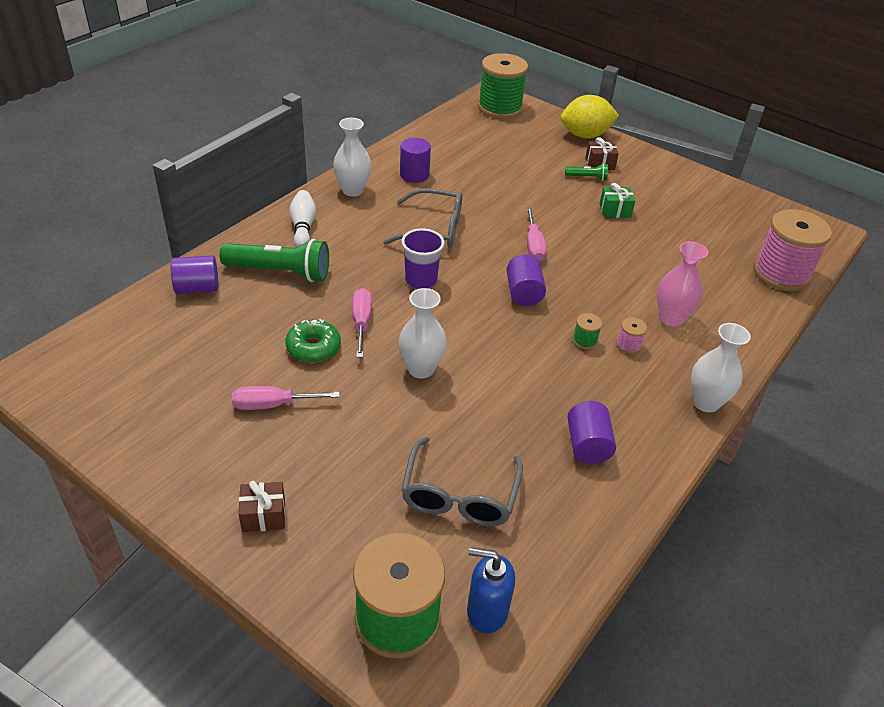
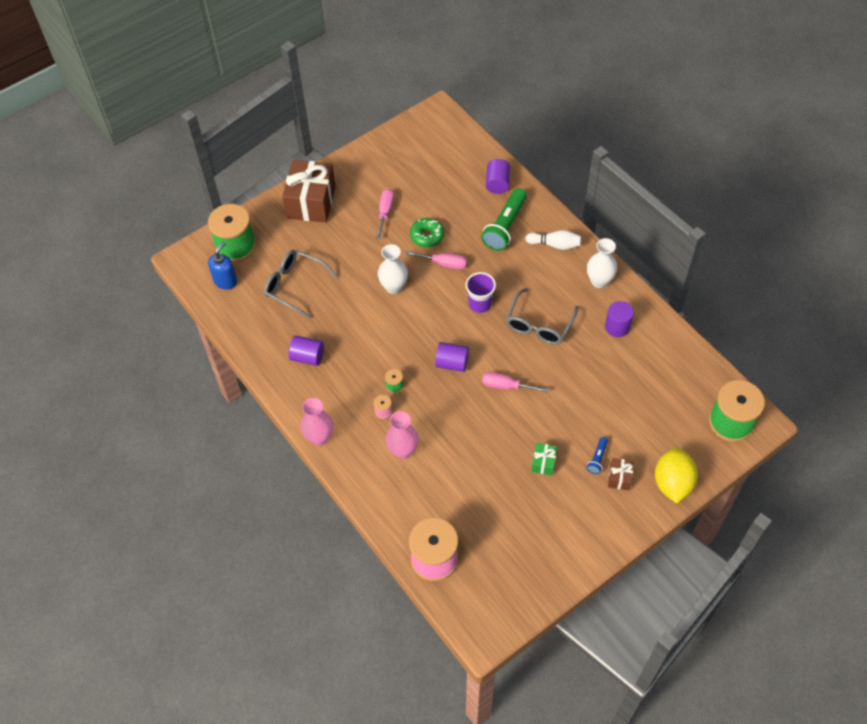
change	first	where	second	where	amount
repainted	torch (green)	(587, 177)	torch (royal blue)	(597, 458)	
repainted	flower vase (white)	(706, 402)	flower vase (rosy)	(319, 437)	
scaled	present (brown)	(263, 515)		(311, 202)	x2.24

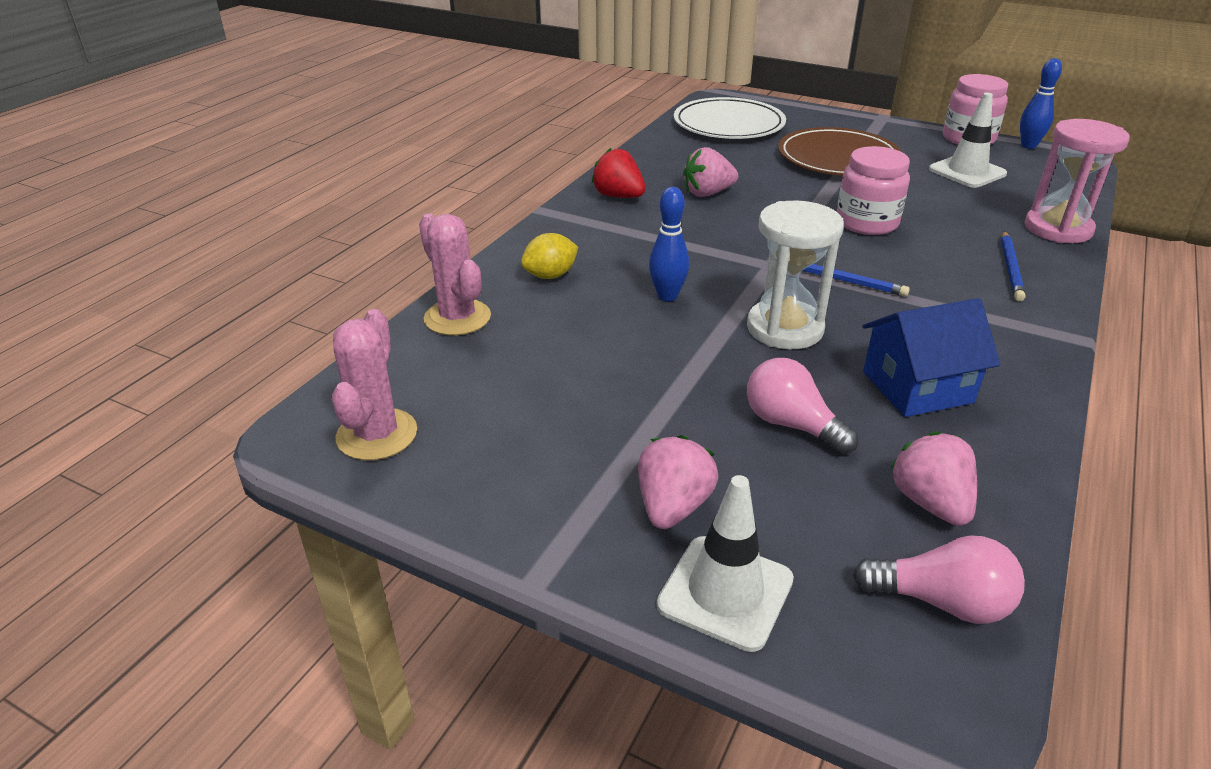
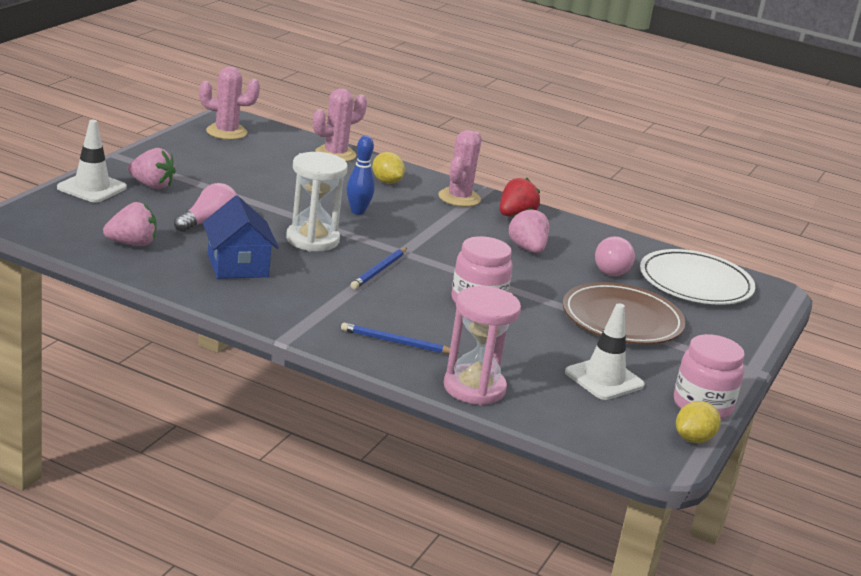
change	first	where	second	where	amount
new			prickly plant (rosy)	(459, 198)	
shifted	bulb (rosy)	(941, 602)		(612, 269)	
swapped	tenpin (royal blue)	(1028, 146)	toy lemon (golden)	(693, 439)	

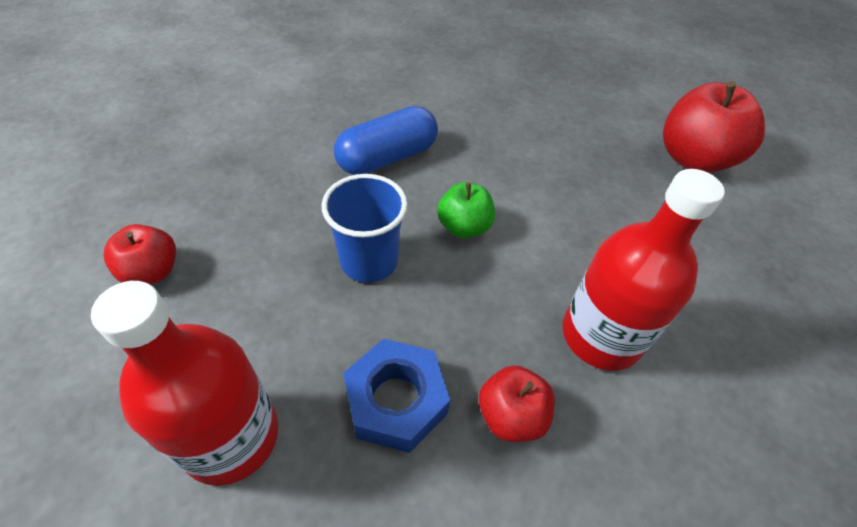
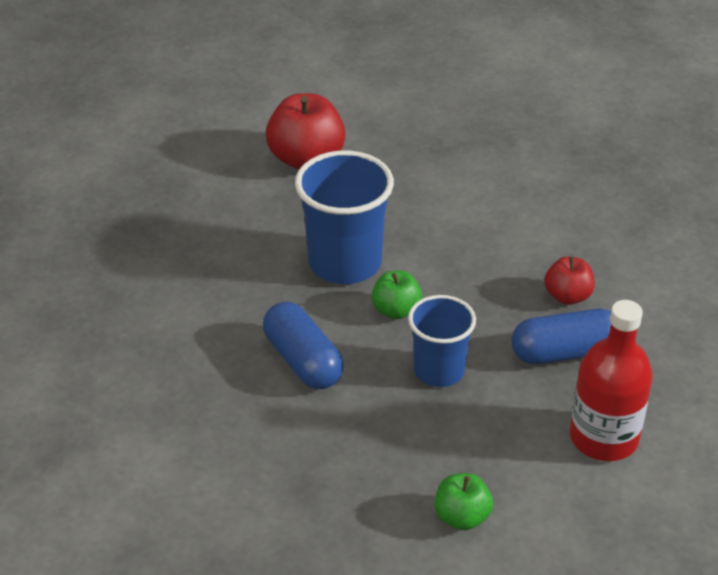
change	first	where	second	where	amount
gone	flask (scarlet)	(601, 335)			
new			cup (royal blue)	(345, 263)	
swapped	hex nut (royal blue)	(396, 401)	pill shape (royal blue)	(565, 352)	
repainted	toy apple (scarlet)	(152, 272)	toy apple (green)	(462, 517)	

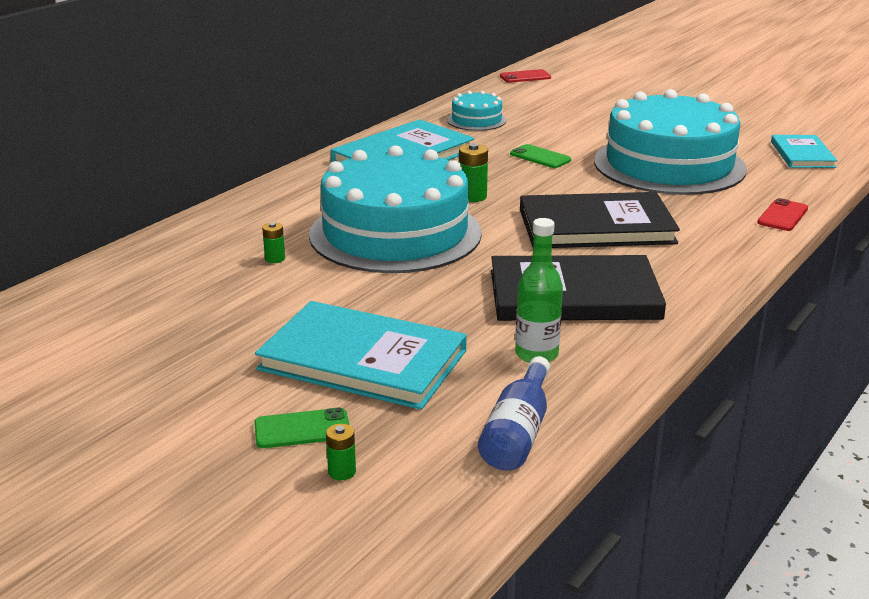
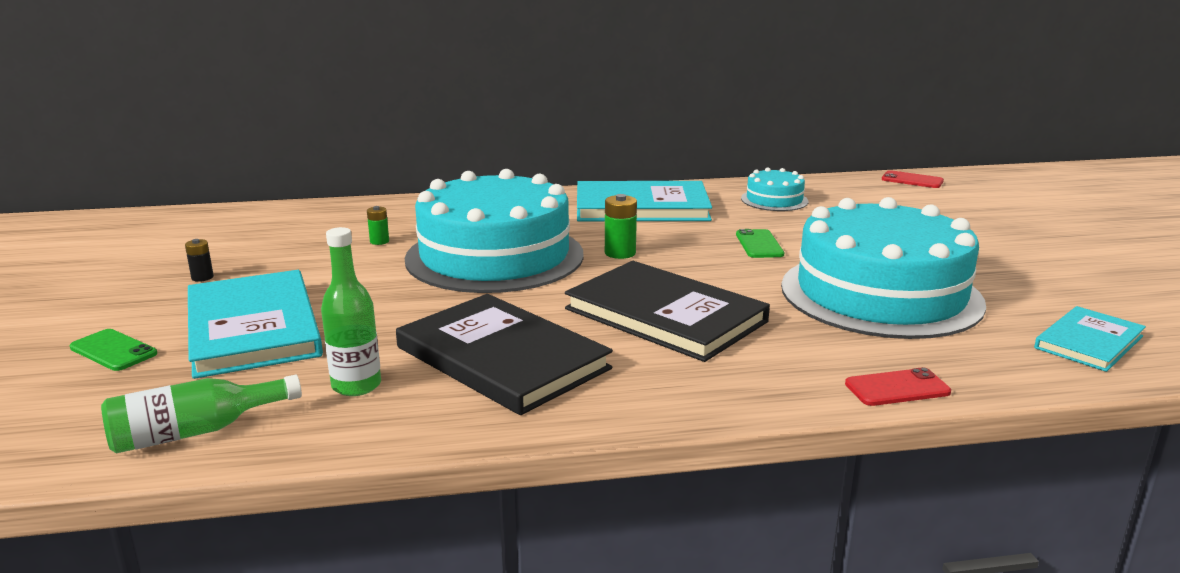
change	first	where	second	where	amount
gone	AA battery (green)	(342, 472)			
new			AA battery (black)	(202, 277)	
repainted	flask (royal blue)	(518, 432)	flask (green)	(195, 432)	

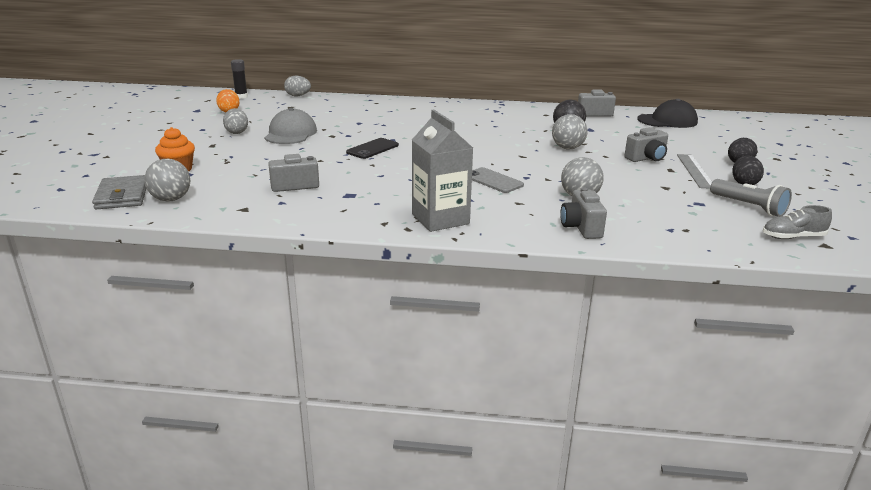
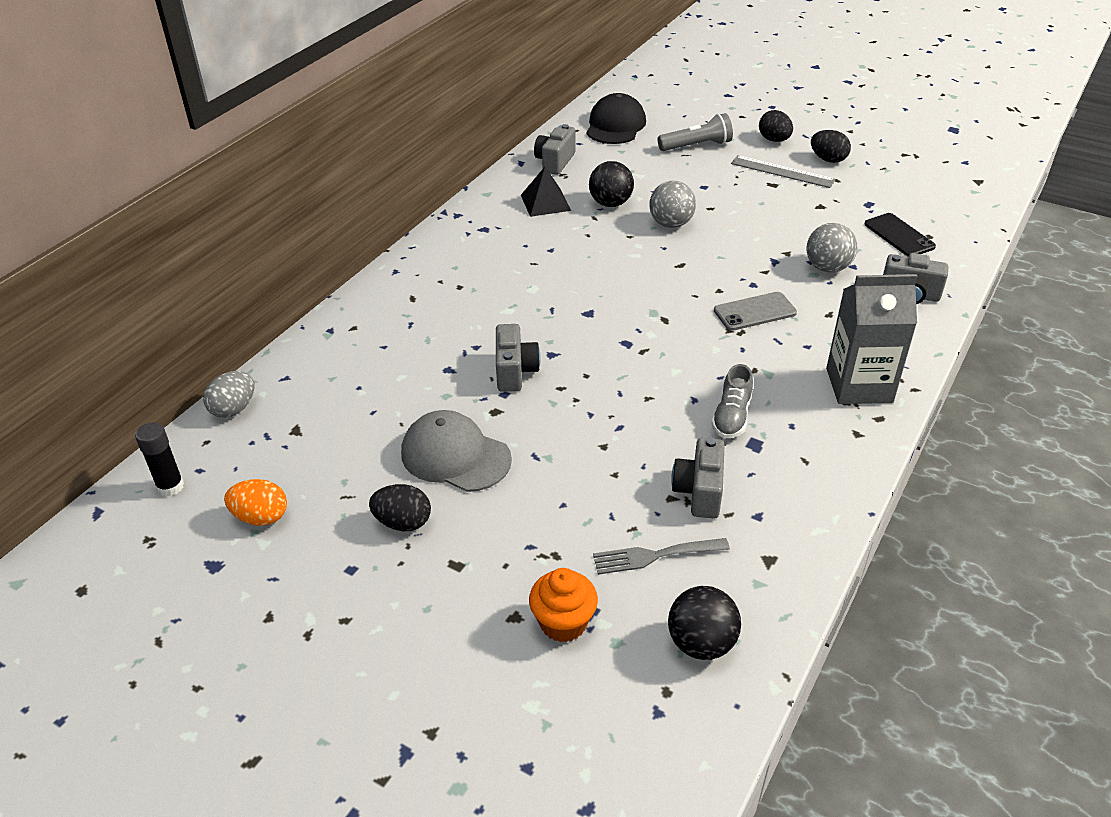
change	first	where	second	where	amount
gone	wallet (grey)	(122, 196)			
new			pyramid shape (black)	(545, 202)	
new			dinner fork (grey)	(654, 556)	
shifted	phone (black)	(372, 149)		(899, 235)	
shifted	camera (grey)	(646, 158)		(515, 371)	
shifted	torch (grey)	(748, 207)		(696, 146)	
shifted	sneaker (grey)	(793, 237)		(731, 417)	
repainted	sphere (grey)	(171, 199)	sphere (black)	(701, 643)	
repainted	egg (grey)	(237, 132)	egg (black)	(403, 522)	

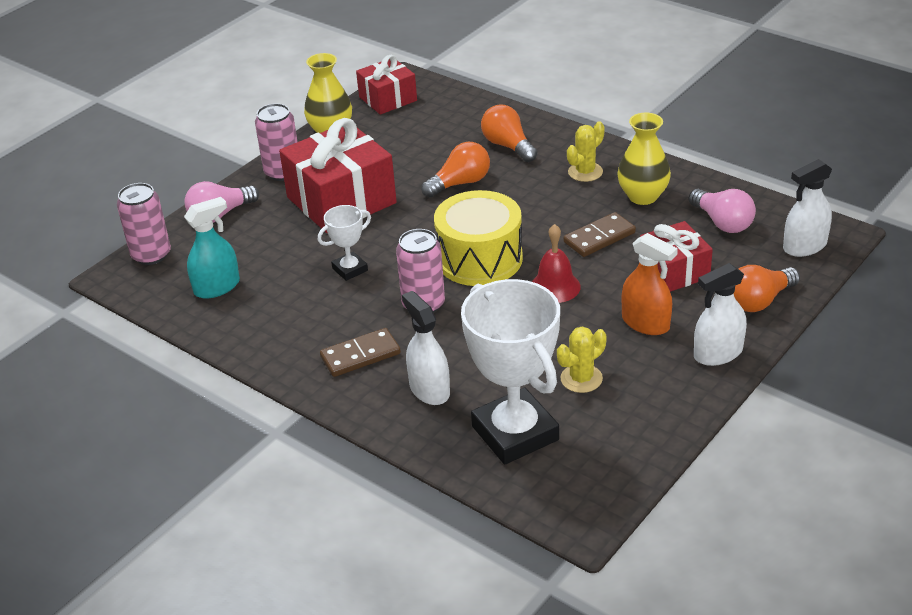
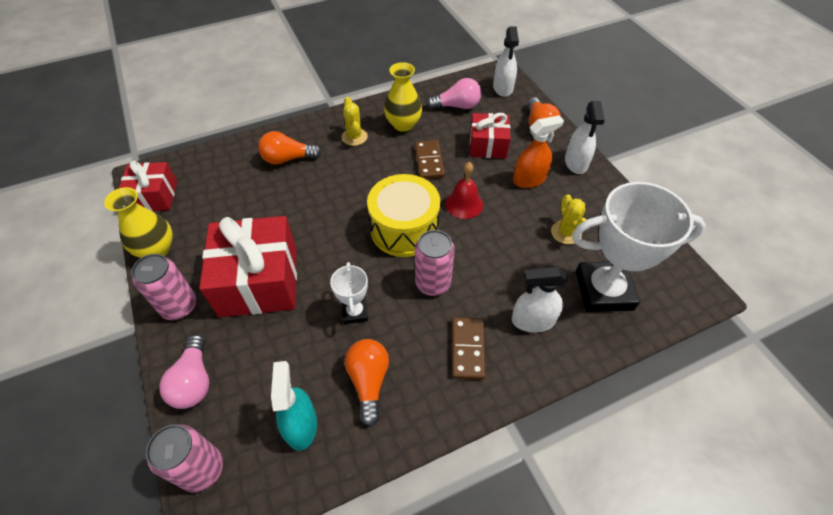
change	first	where	second	where	amount
shifted	bulb (bright orange)	(460, 183)		(369, 381)	

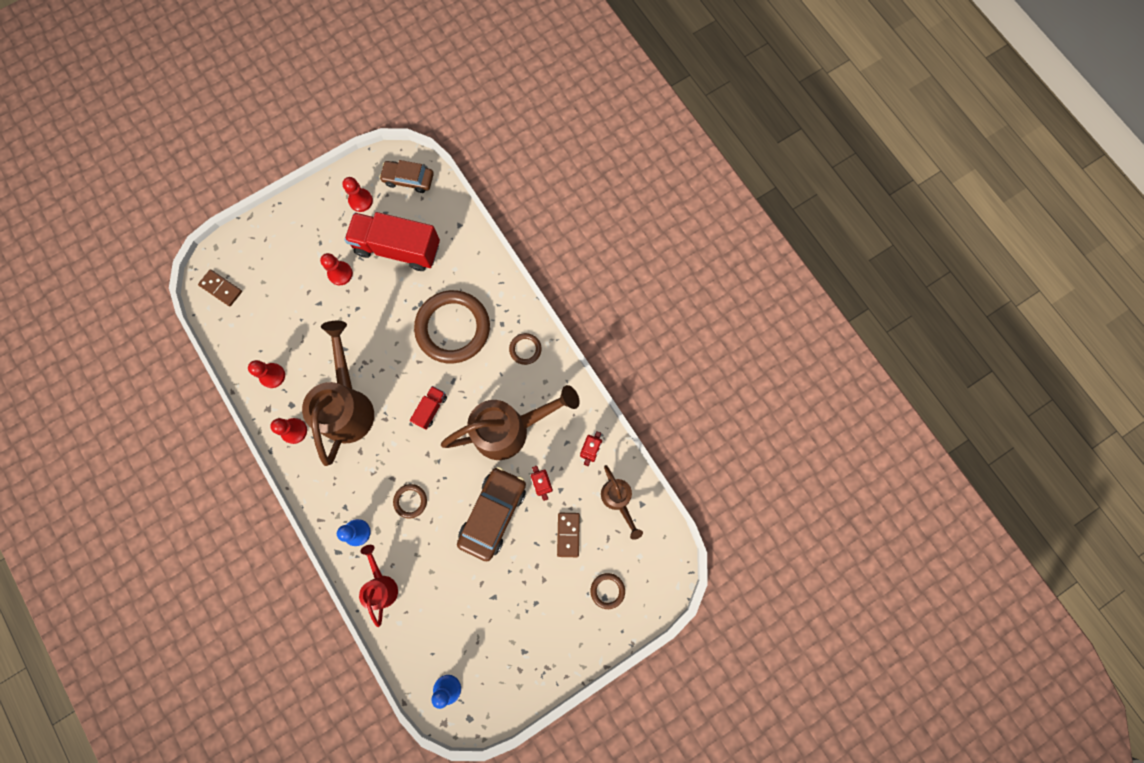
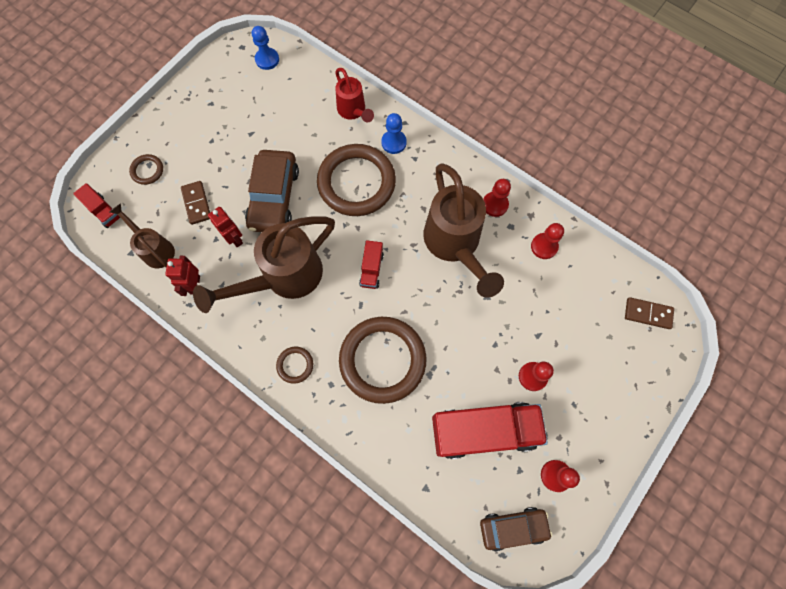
change	first	where	second	where	amount
new			toy truck (scarlet)	(104, 211)	
scaled	torus (brown)	(410, 501)		(356, 183)	x2.34

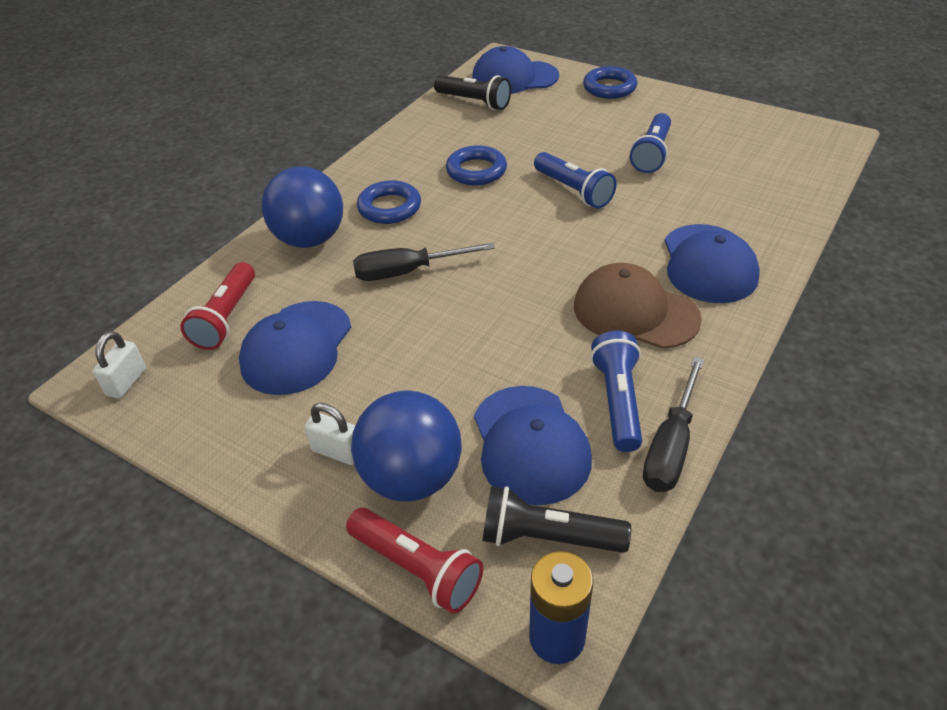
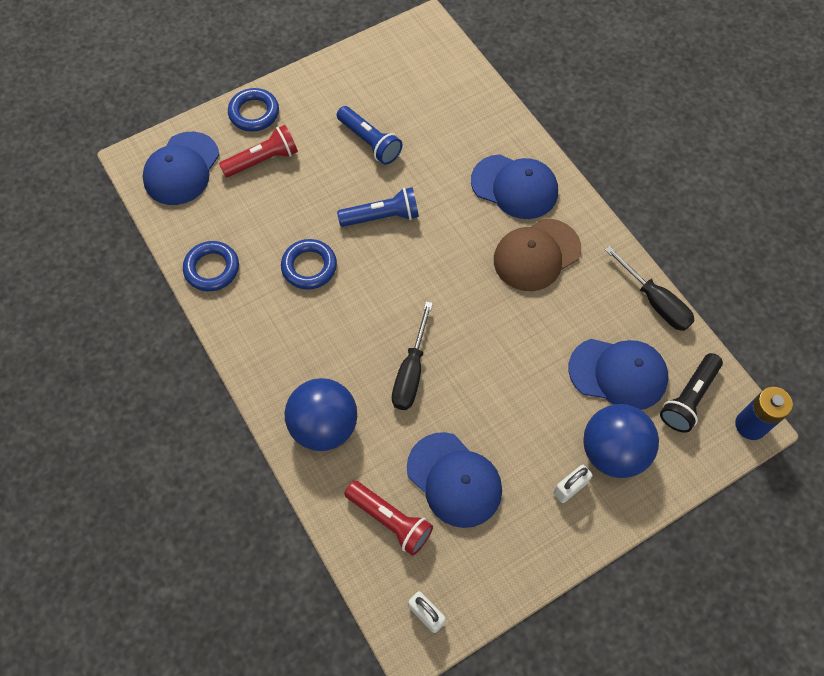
change	first	where	second	where	amount
gone	torch (black)	(474, 102)			
gone	torch (royal blue)	(618, 401)			
shifted	torch (scarlet)	(416, 568)		(262, 160)	
shifted	torus (royal blue)	(389, 207)		(212, 269)	

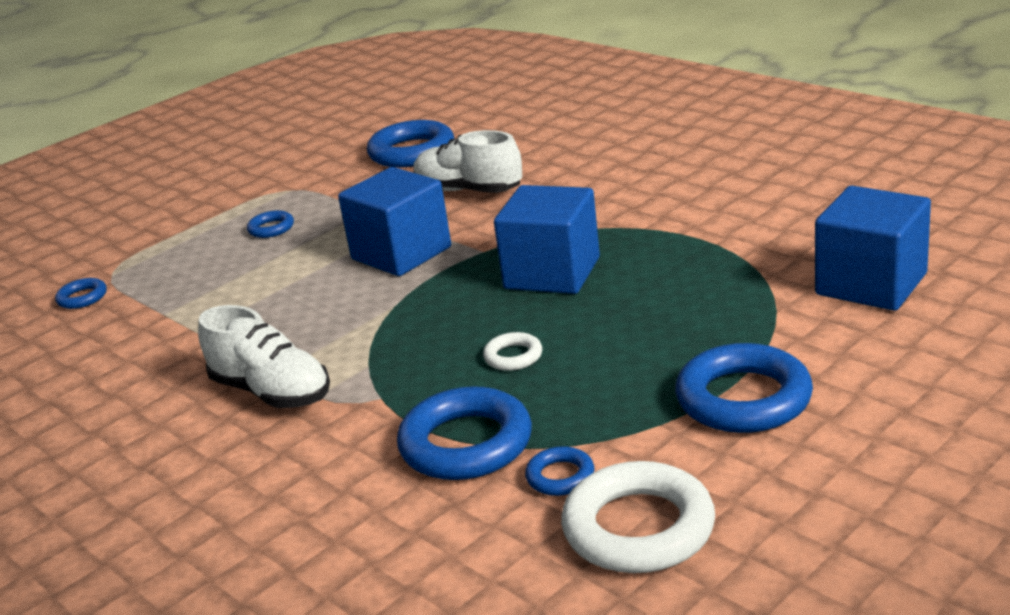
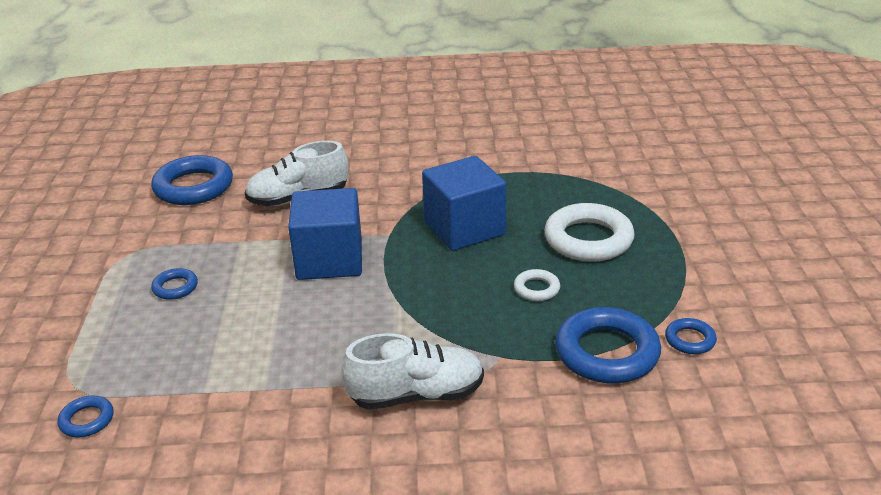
change	first	where	second	where	amount
gone	torus (royal blue)	(743, 398)			
gone	cube (royal blue)	(871, 284)			
shifted	torus (white)	(638, 528)		(588, 239)	

